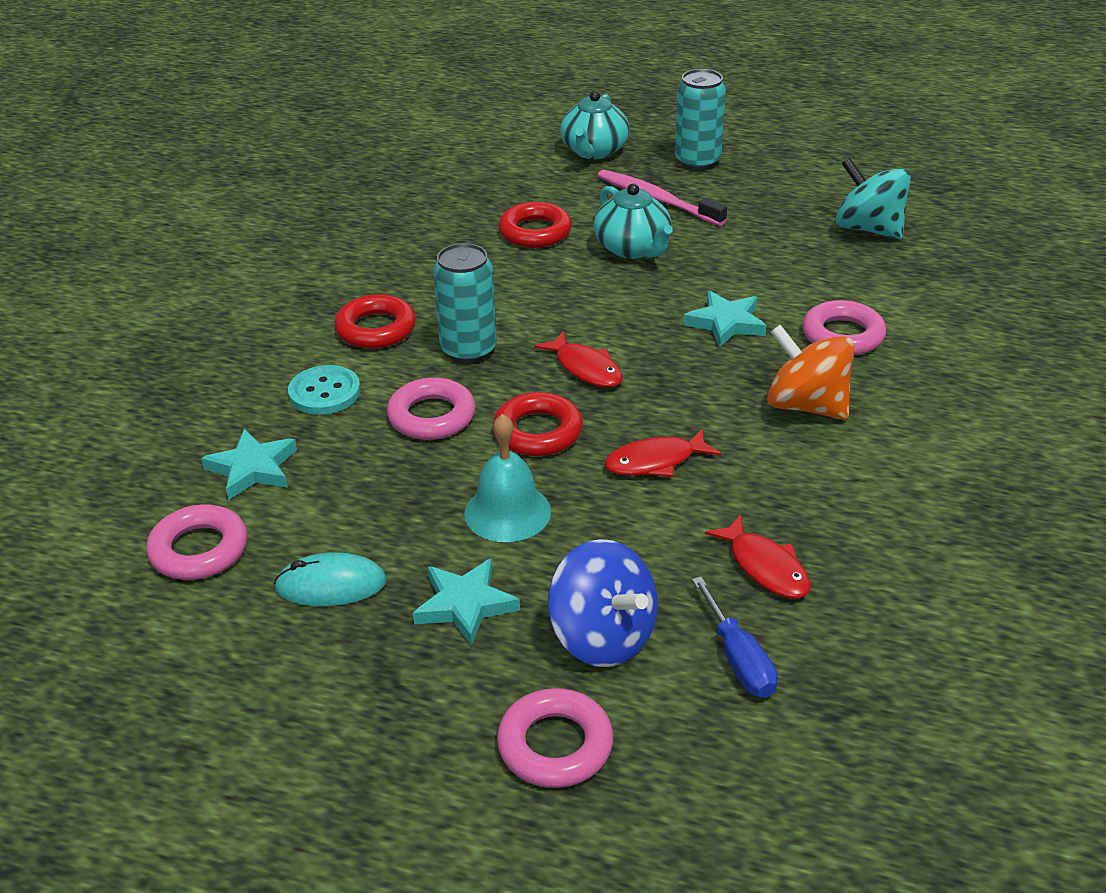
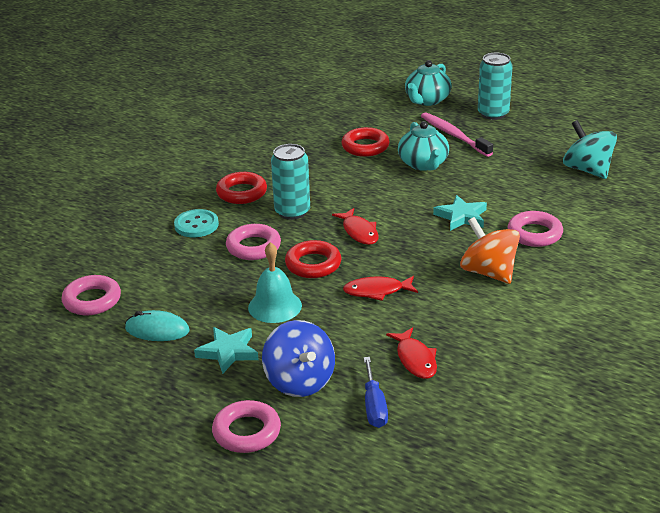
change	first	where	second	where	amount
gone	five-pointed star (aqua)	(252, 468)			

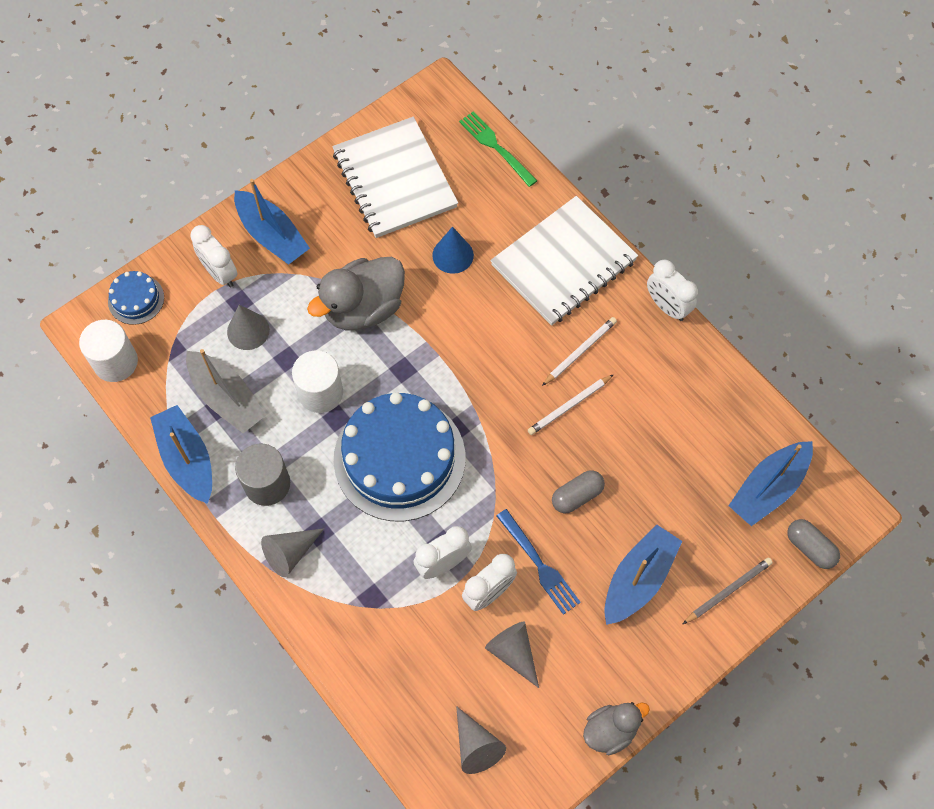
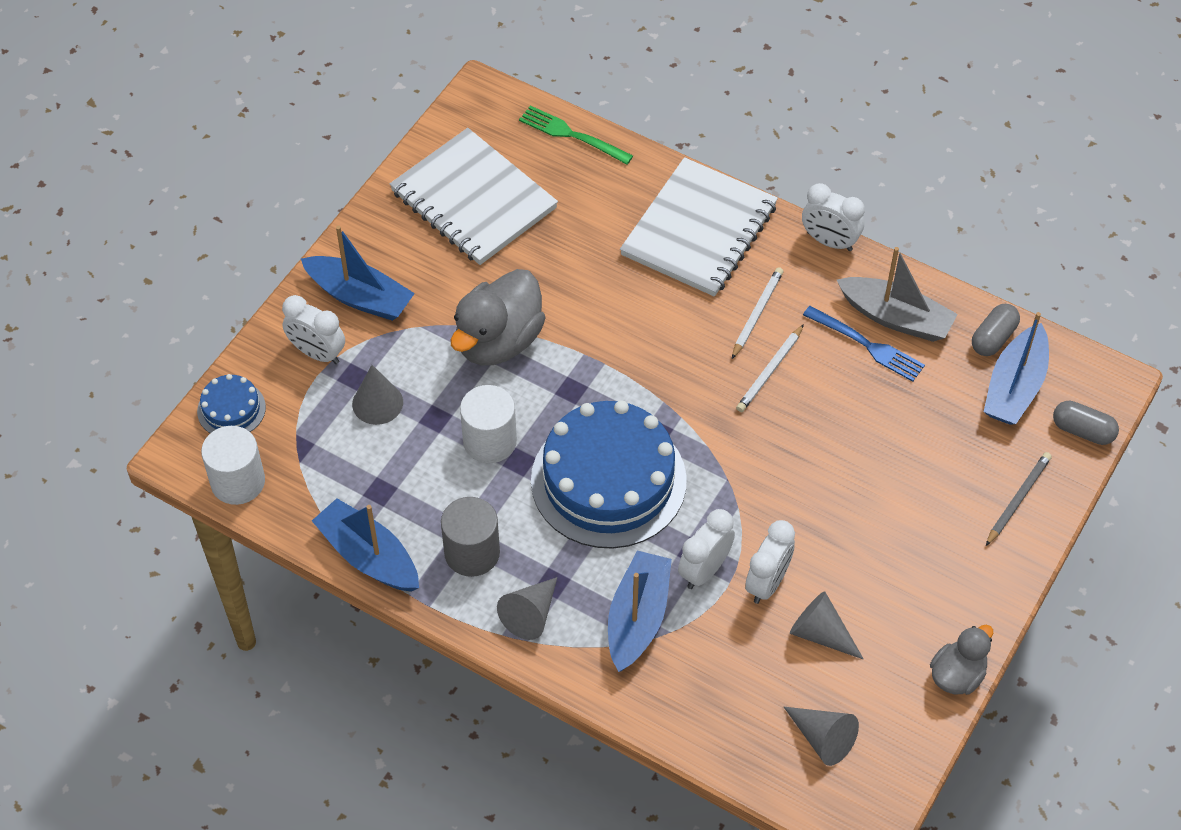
change	first	where	second	where	amount
gone	solid cone (royal blue)	(453, 255)			
shifted	toy boat (grey)	(226, 398)		(896, 318)	
shifted	dinner fork (royal blue)	(539, 564)		(867, 345)	
shifted	pill shape (grey)	(577, 496)		(993, 338)	
shifted	toy boat (royal blue)	(638, 579)		(638, 618)	

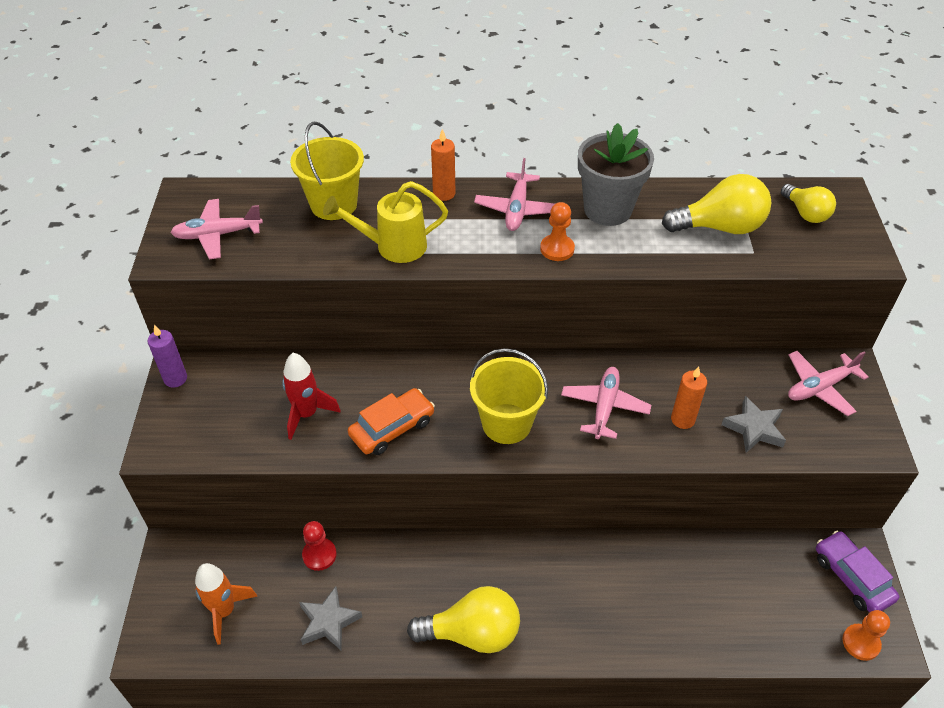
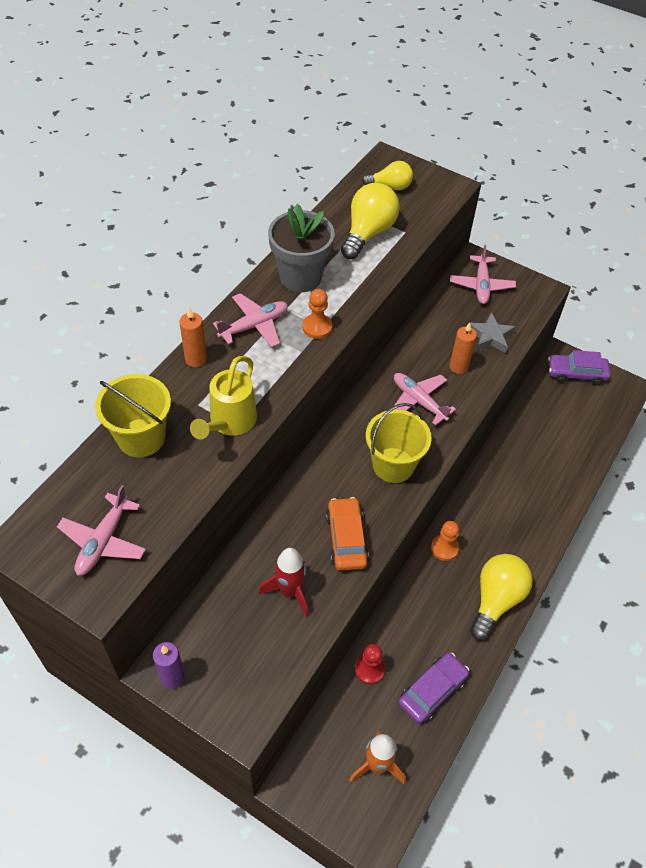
change	first	where	second	where	amount
shifted	game pawn (bright orange)	(861, 643)		(444, 548)	
swapped	five-pointed star (grey)	(329, 622)	automobile (violet)	(432, 691)	
rotated	toy plane (rosy)	(517, 209)		(254, 326)	75 degrees counterclockwise

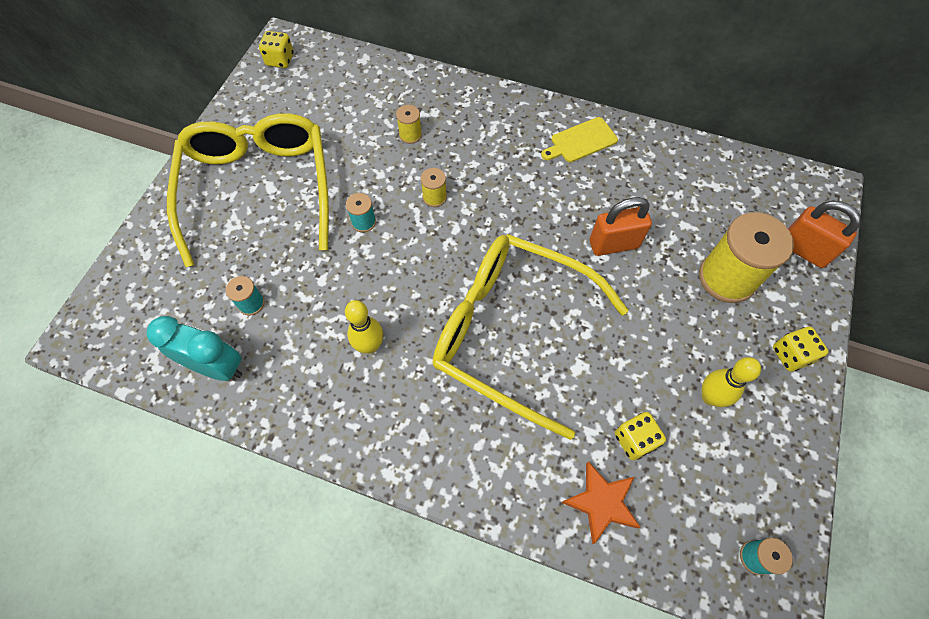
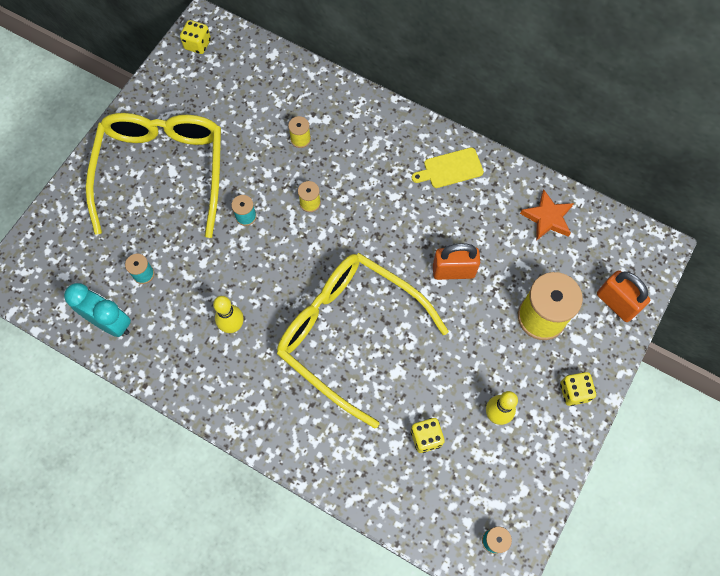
change	first	where	second	where	amount
shifted	five-pointed star (bright orange)	(601, 503)		(547, 218)	

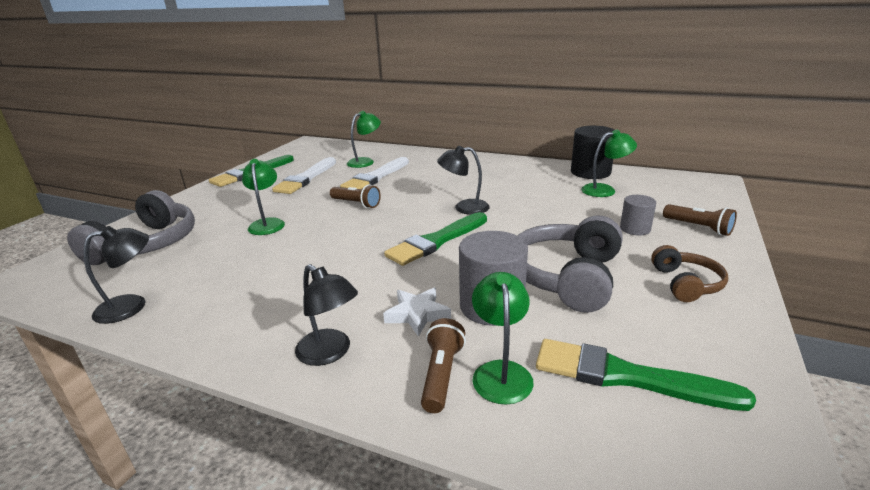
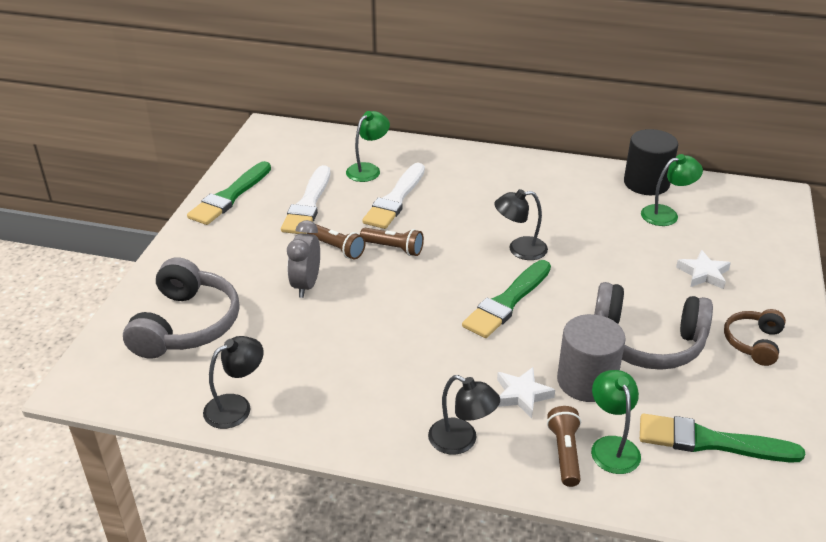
change	first	where	second	where	amount
shifted	torch (brown)	(698, 227)		(337, 248)	
swapped	lamp (green)	(267, 223)	clock (grey)	(306, 285)	
swapped	solid cylinder (grey)	(635, 229)	five-pointed star (white)	(703, 274)	
rotated	over-ear headphones (grey)	(567, 277)		(647, 341)	90 degrees counterclockwise
rotated	over-ear headphones (brown)	(686, 283)		(753, 343)	150 degrees counterclockwise

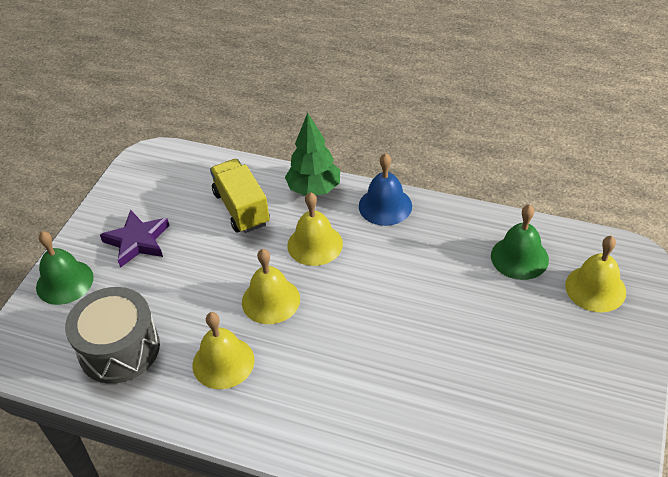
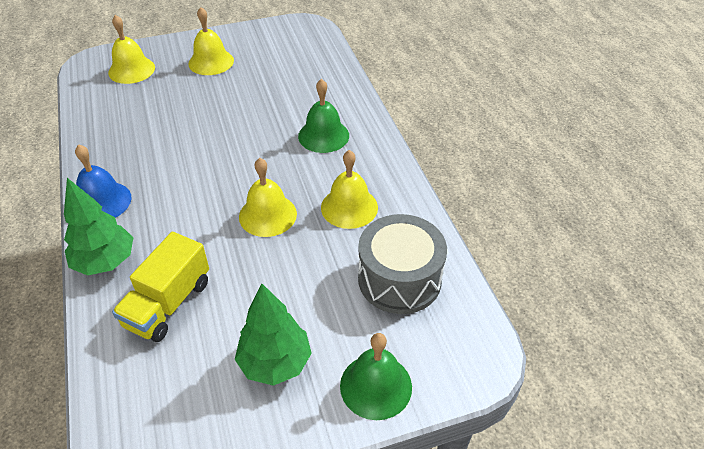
change	first	where	second	where	amount
shifted	bell (golden)	(315, 244)		(211, 62)	
shifted	bell (green)	(519, 257)		(323, 135)	
swapped	five-pointed star (violet)	(137, 241)	fir tree (green)	(275, 363)	

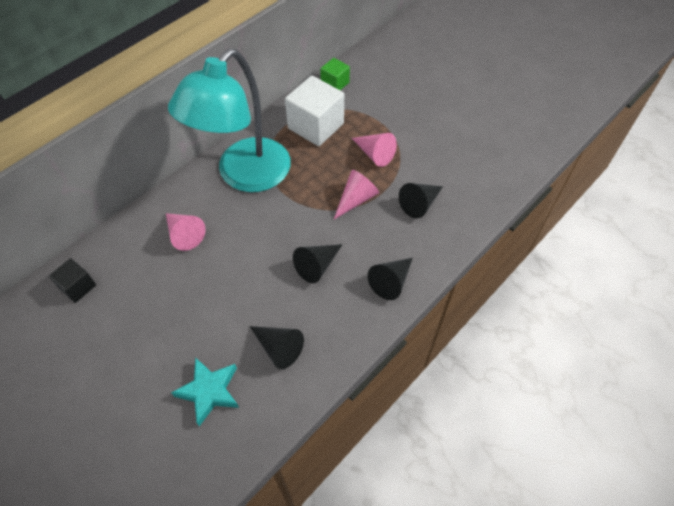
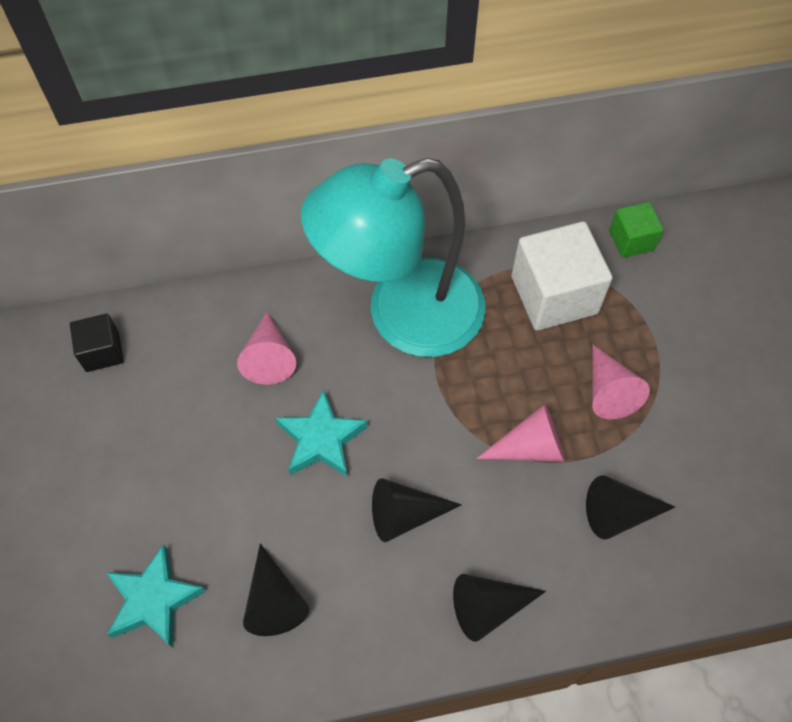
change	first	where	second	where	amount
new			five-pointed star (aqua)	(321, 439)	

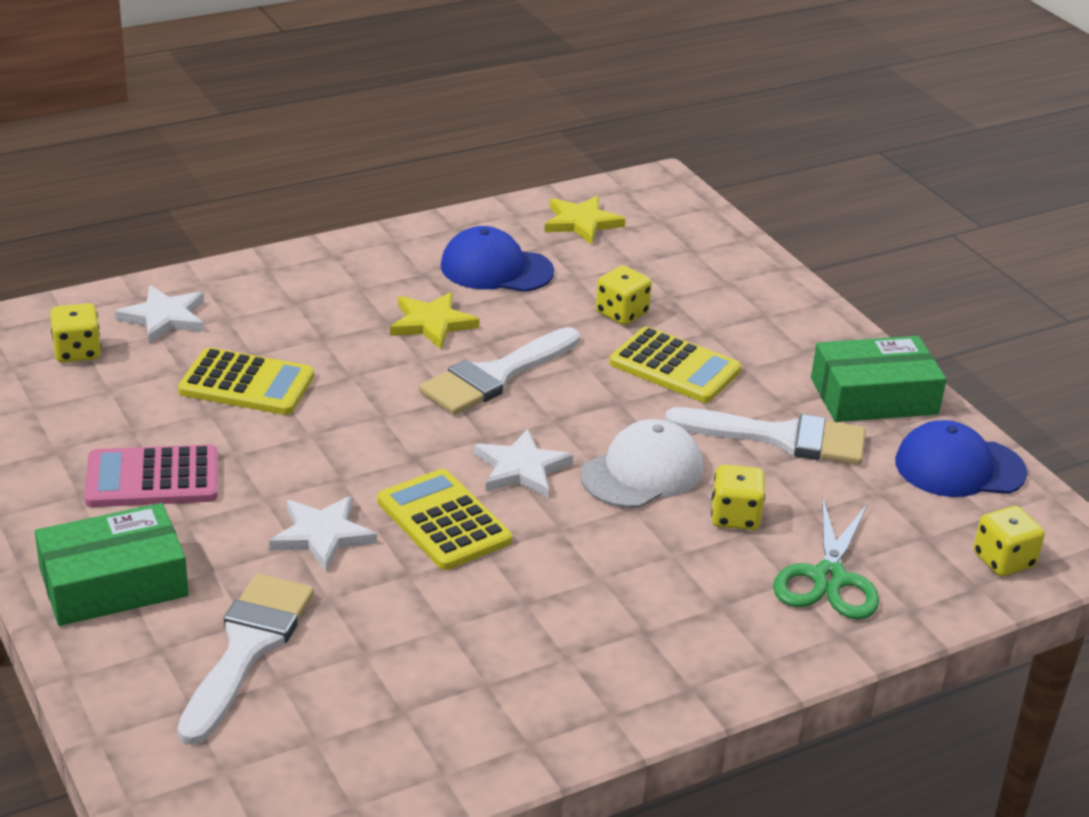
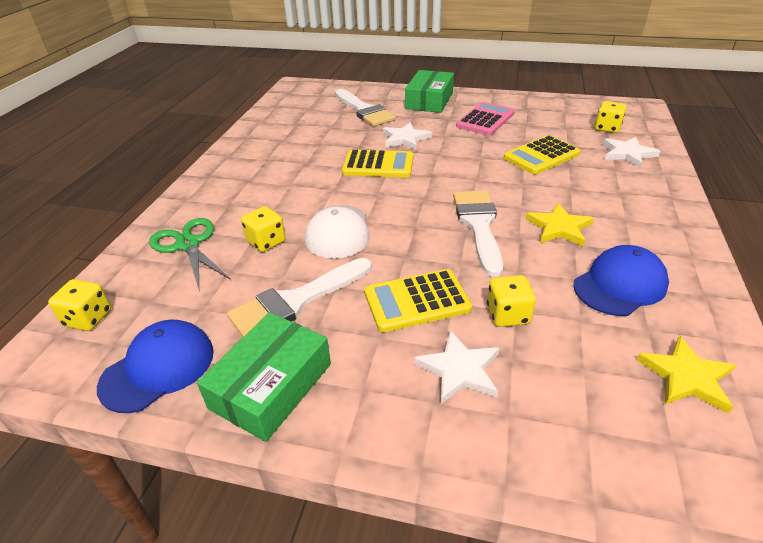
change	first	where	second	where	amount
shifted	five-pointed star (white)	(521, 468)		(459, 370)	

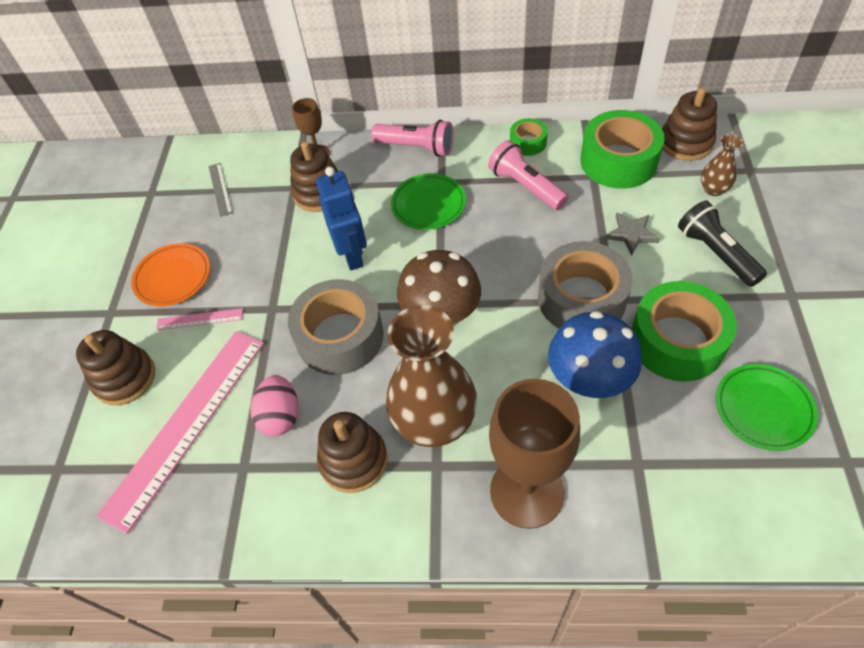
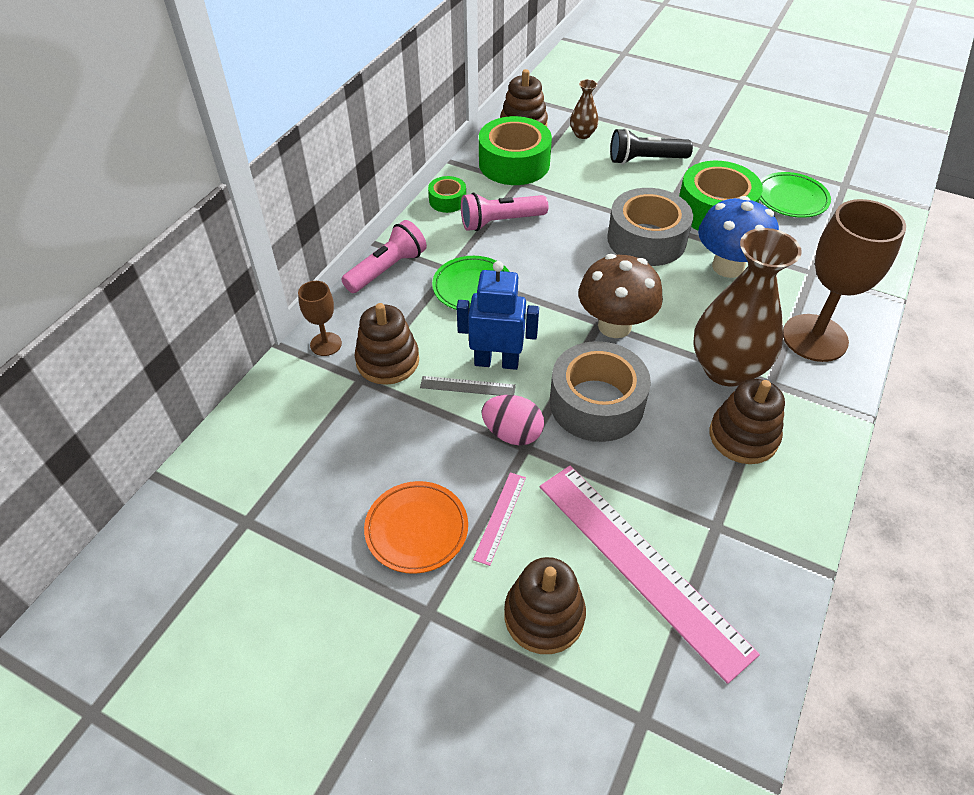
change	first	where	second	where	amount
gone	five-pointed star (grey)	(631, 234)			
shifted	ruler (grey)	(220, 189)		(467, 386)	
shifted	egg (rosy)	(280, 416)		(512, 433)	

